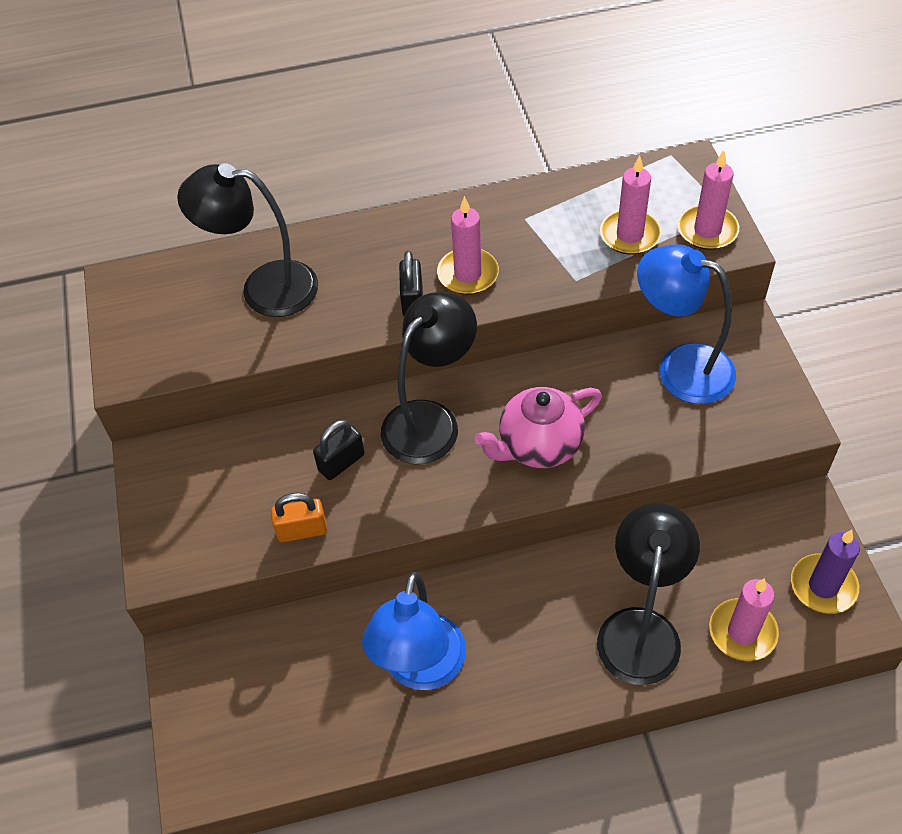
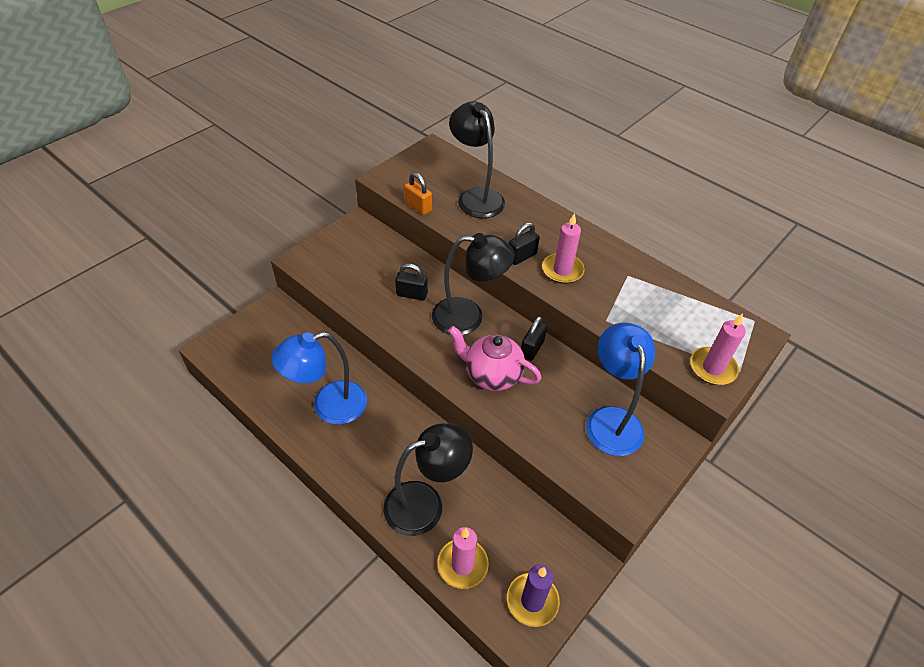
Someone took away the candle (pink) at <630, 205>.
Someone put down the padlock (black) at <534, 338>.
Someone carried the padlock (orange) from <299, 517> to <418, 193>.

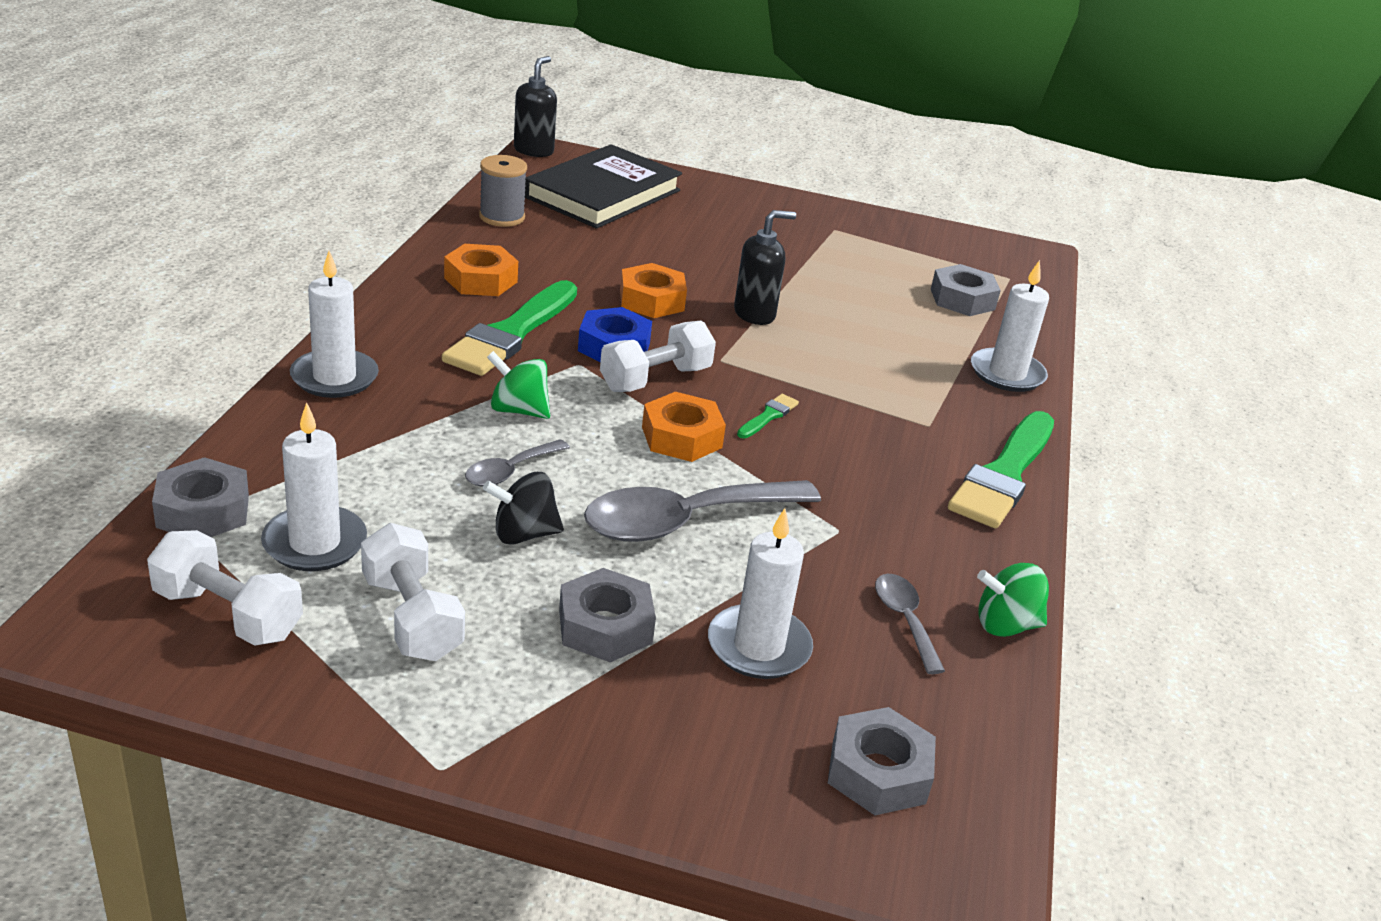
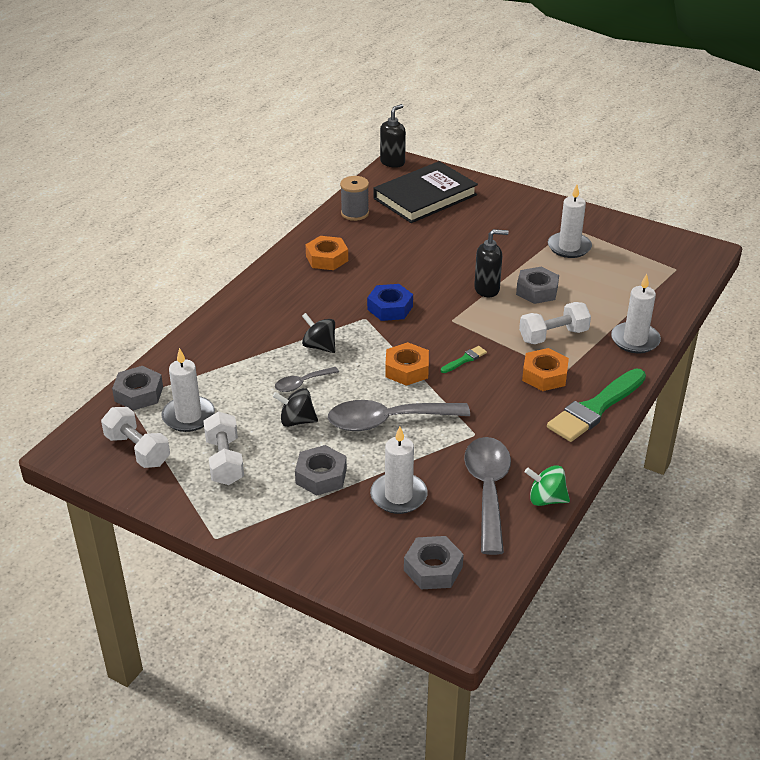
Someone took away the brush (green) at <509, 328>.
Someone carried the candle (white) from <334, 324> to <570, 221>.
Someone carried the dumbbell (white) from <658, 356> to <555, 323>.
Someone carried the nut (orange) from <653, 290> to <545, 369>.
Someone carried the nut (grey) from <966, 290> to <537, 285>.
Someone repainted the spinning top (green) at <518, 385>, which became the spinning top (black) at <318, 333>.
Someone scaled the spoon (grey) at <910, 624> by 1.98.

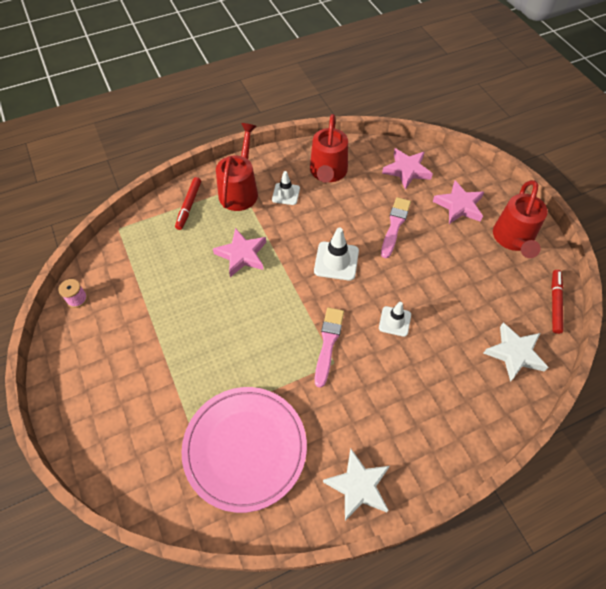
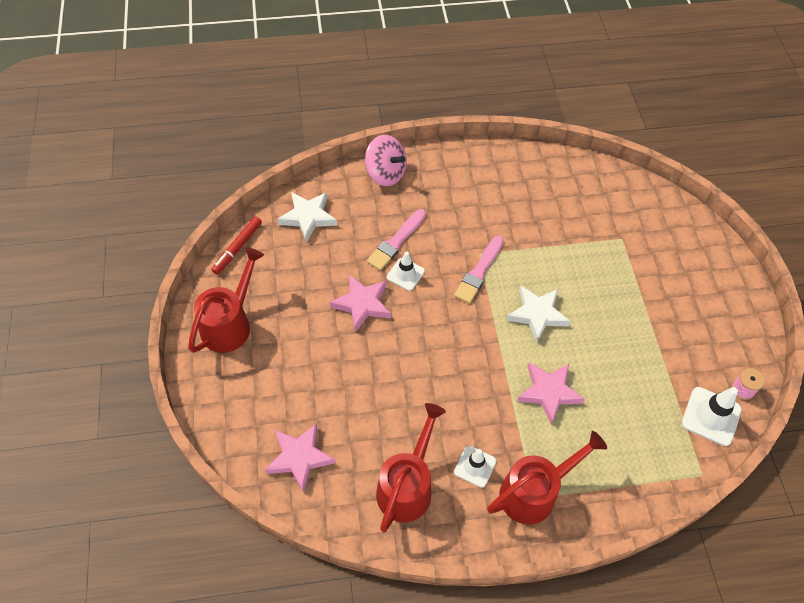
Someone took away the marker (red) at <188, 203>.
Someone took away the plate (pink) at <244, 450>.
Someone put down the spinning top (pink) at <386, 160>.
Someone carried the traffic cone (white) from <336, 254> to <712, 416>.
Someone carried the star (white) from <356, 485> to <538, 314>.
Someone carried the brush (pink) from <396, 227> to <396, 240>.
Someone carried the star (pink) from <458, 202> to <360, 303>.
Someone rotated the watering can (red) at <237, 167> by 150 degrees counterclockwise.

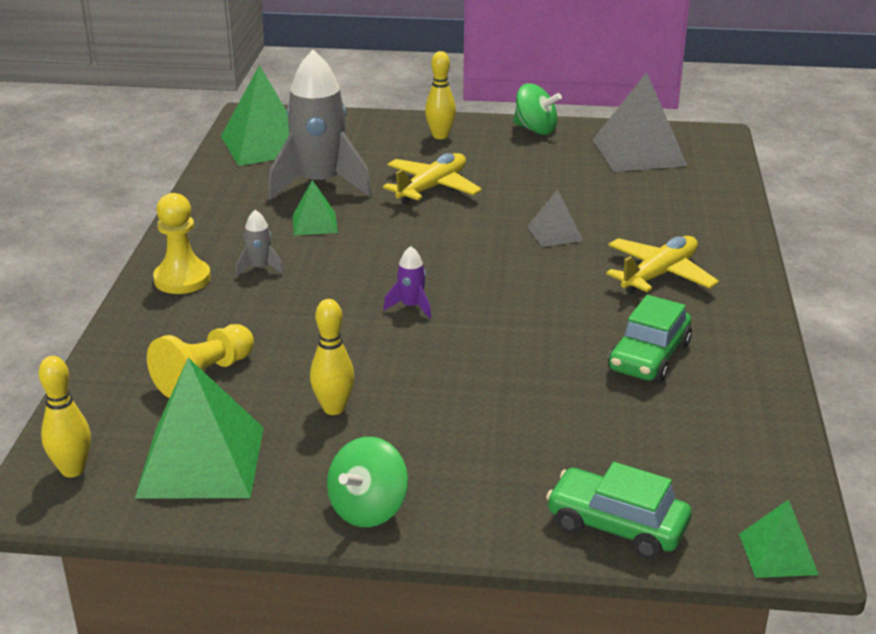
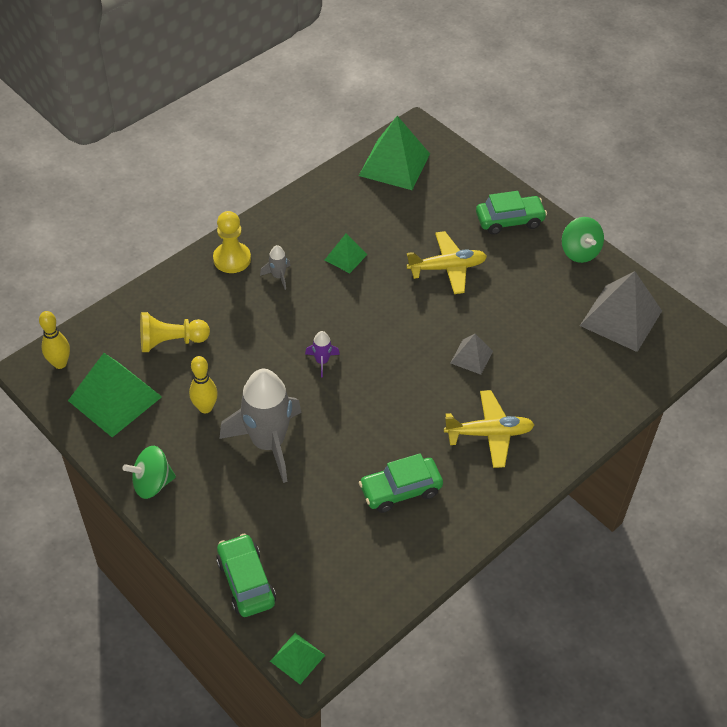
Someone carried the rocket (grey) from <320, 125> to <260, 426>.
Someone swapped the bowling pin (yellow) at <440, 95> for the car (green) at <511, 213>.

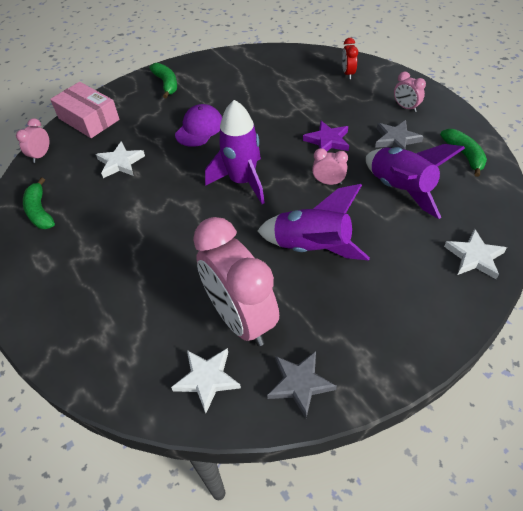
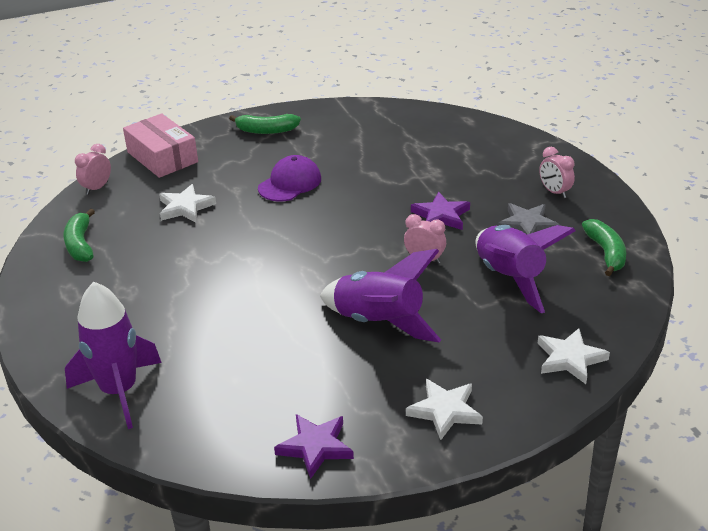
Someone took away the clock (pink) at <236, 281>.
Someone took away the clock (red) at <350, 58>.
Someone carried the star (white) from <206, 380> to <444, 409>.
Someone carried the rocket (purple) from <235, 152> to <113, 355>.
Someone repainted the star (grey) at <302, 384>, which became the star (purple) at <314, 446>.
Someone rotated the banana (green) at <163, 80> by 105 degrees clockwise.

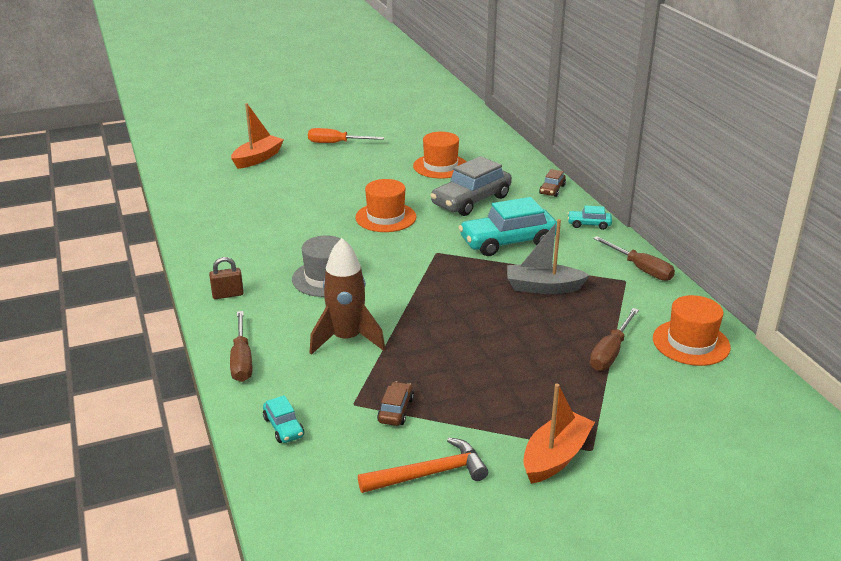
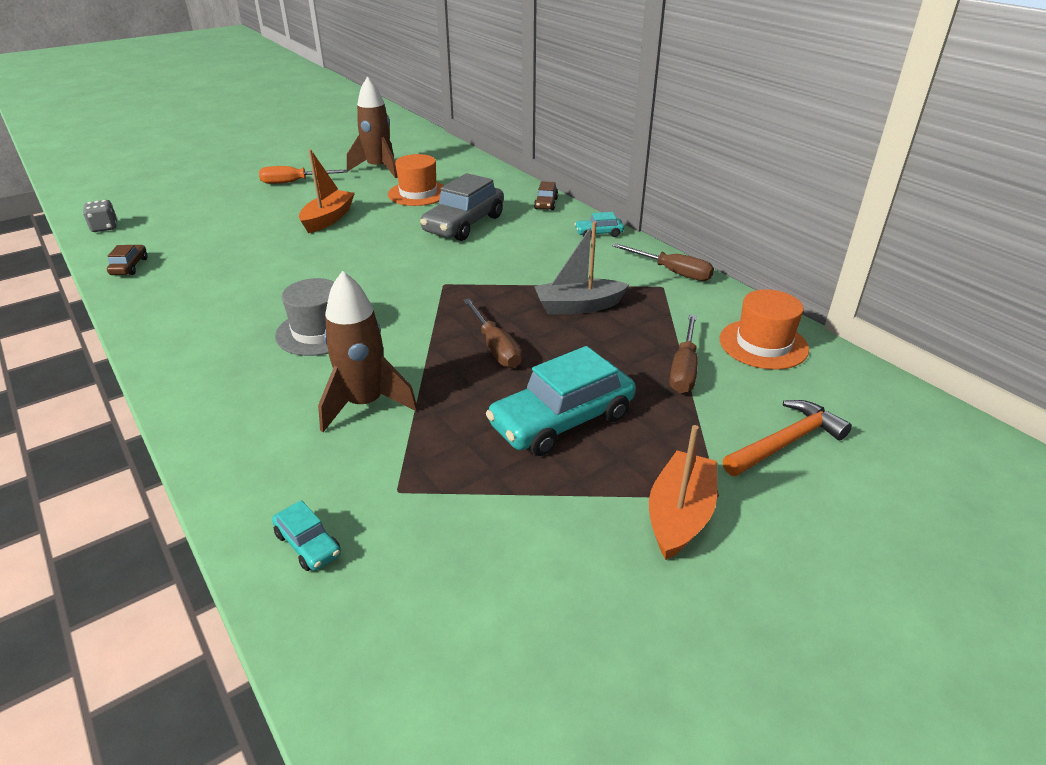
Someone took away the padlock (brown) at <226, 278>.
Someone took away the hat (orange) at <386, 205>.
Someone put down the dice (grey) at <100, 216>.
Someone put down the rocket (brown) at <372, 127>.
Someone carried the screwdriver (brown) from <241, 346> to <492, 333>.
Someone carried the boat (orange) from <257, 136> to <327, 191>.
Someone carried the hammer (orange) from <423, 465> to <787, 438>.
Someone carried the car (brown) from <395, 403> to <127, 260>.
Someone carried the car (turquoise) from <508, 226> to <561, 401>.

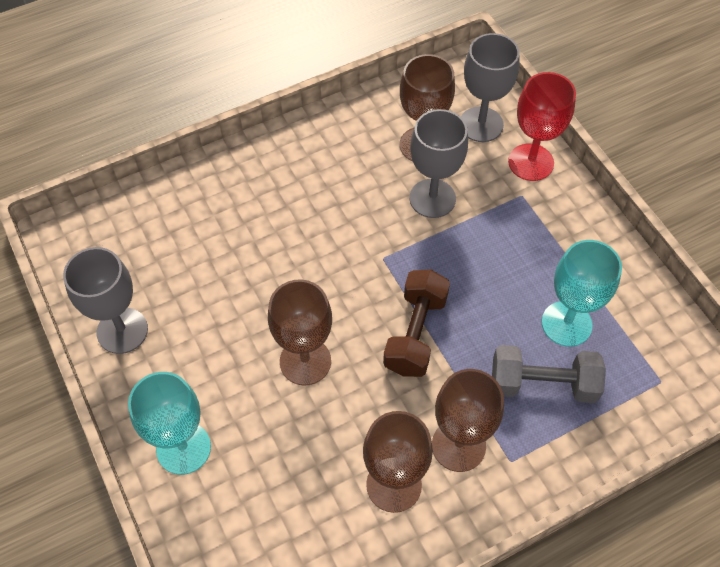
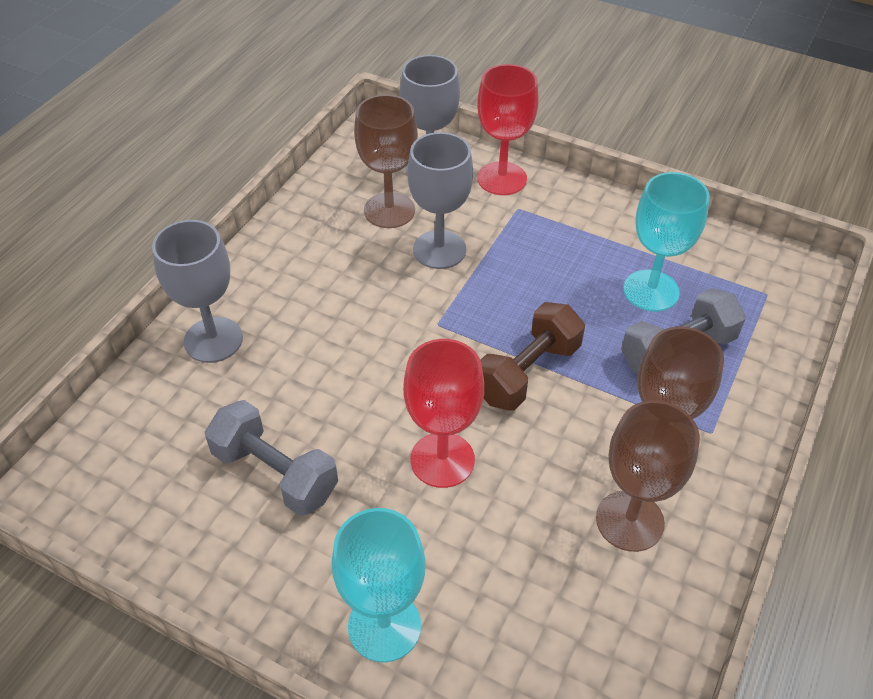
Someone put down the dumbbell (grey) at <271, 458>.
Someone carried the goblet (grey) from <105, 300> to <197, 291>.
Someone repainted the goblet (brown) at <300, 332>, which became the goblet (red) at <443, 413>.
Someone rotated the dumbbell (brown) at <416, 323> by 60 degrees clockwise.

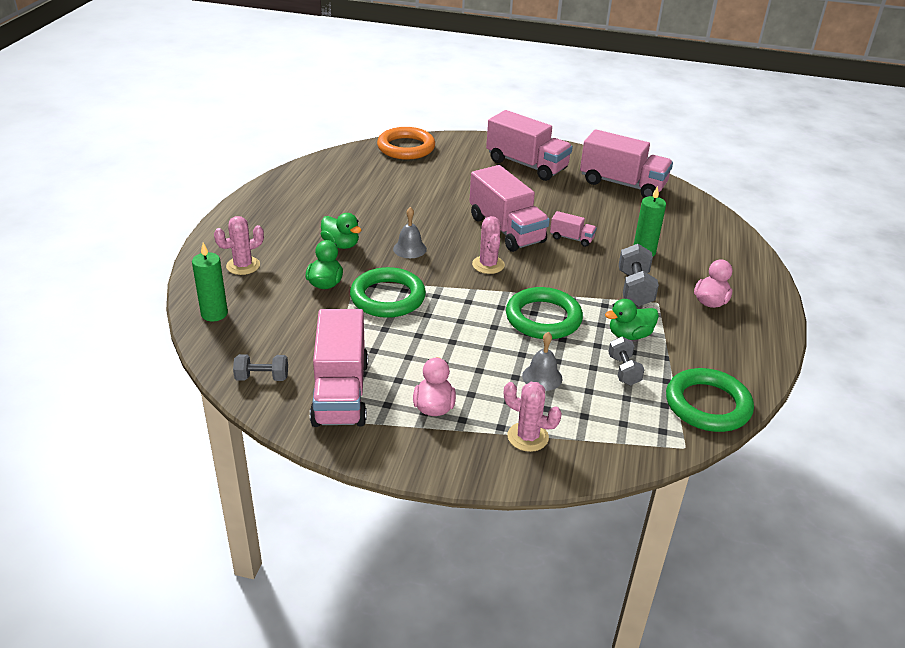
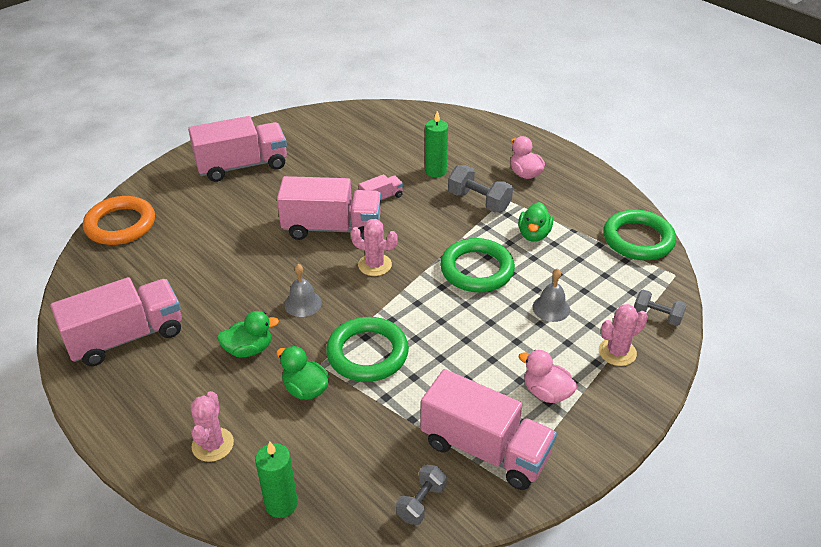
Someone carried the truck (pink) from <626, 163> to <116, 321>.
Someone carried the dumbbell (grey) from <626, 361> to <660, 308>.

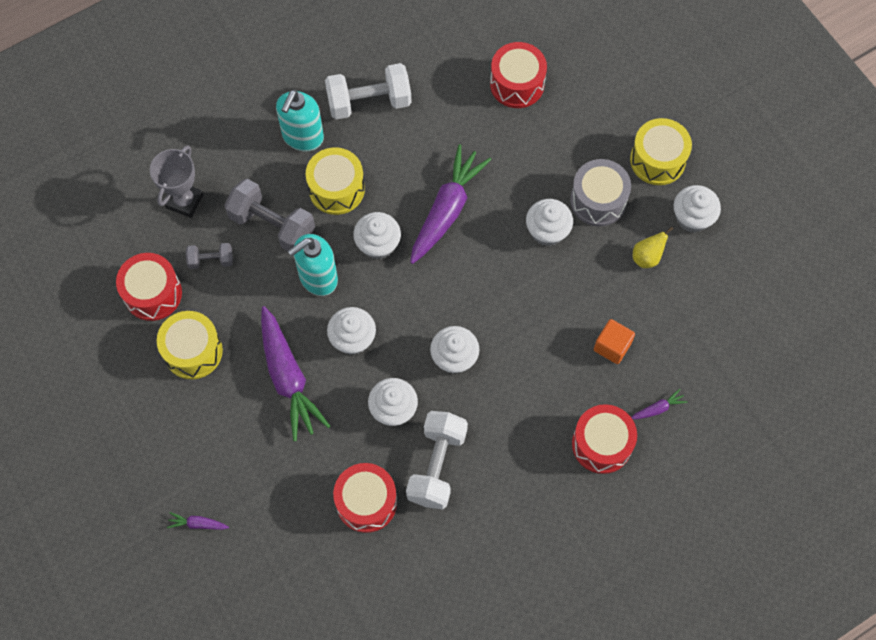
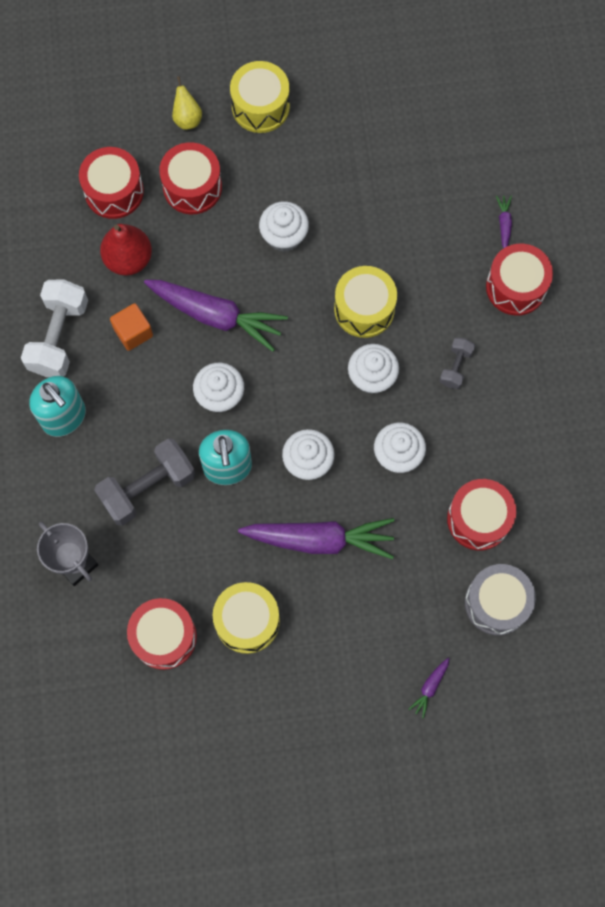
Someone took away the dumbbell (white) at <437, 460>.
Someone took away the cupcake (white) at <697, 209>.
Someone put down the pear (red) at <126, 250>.
Someone put down the drum (red) at <190, 178>.
Someone carried the dumbbell (grey) from <209, 256> to <457, 363>.
Someone carried the drum (yellow) from <335, 181> to <365, 302>.
Someone carried the drum (grey) from <600, 192> to <500, 599>.
Someone carried the cube (orange) from <614, 341> to <131, 327>.
Someone carried the pear (yellow) from <653, 247> to <187, 103>.
Someone rotated the carrot (purple) at <450, 204> by 150 degrees clockwise.

